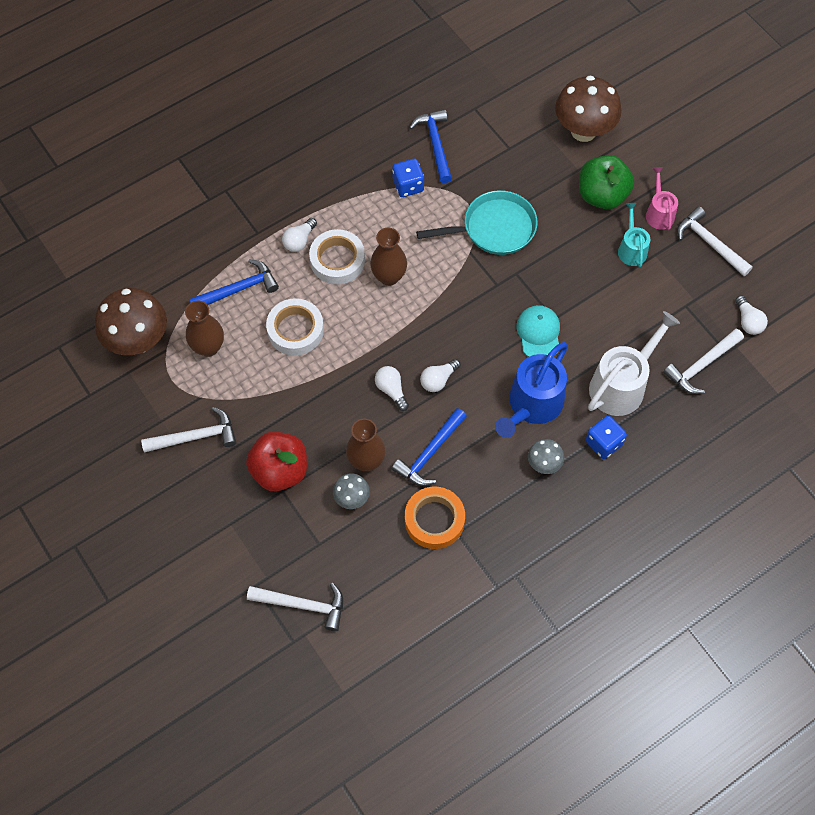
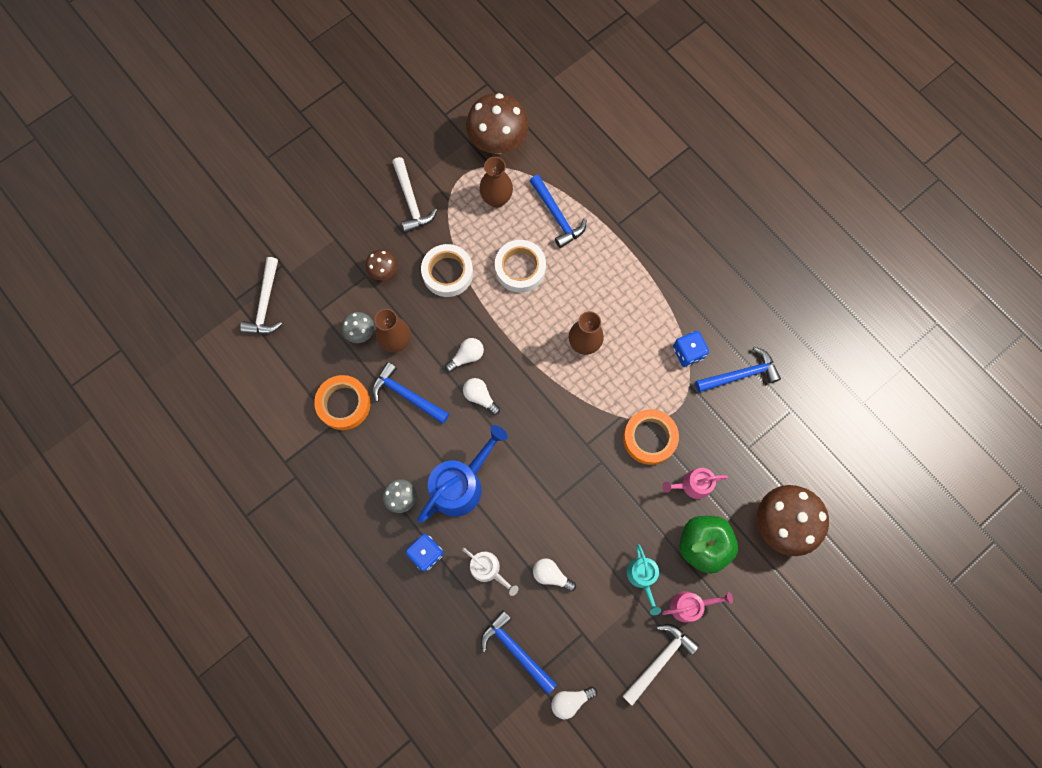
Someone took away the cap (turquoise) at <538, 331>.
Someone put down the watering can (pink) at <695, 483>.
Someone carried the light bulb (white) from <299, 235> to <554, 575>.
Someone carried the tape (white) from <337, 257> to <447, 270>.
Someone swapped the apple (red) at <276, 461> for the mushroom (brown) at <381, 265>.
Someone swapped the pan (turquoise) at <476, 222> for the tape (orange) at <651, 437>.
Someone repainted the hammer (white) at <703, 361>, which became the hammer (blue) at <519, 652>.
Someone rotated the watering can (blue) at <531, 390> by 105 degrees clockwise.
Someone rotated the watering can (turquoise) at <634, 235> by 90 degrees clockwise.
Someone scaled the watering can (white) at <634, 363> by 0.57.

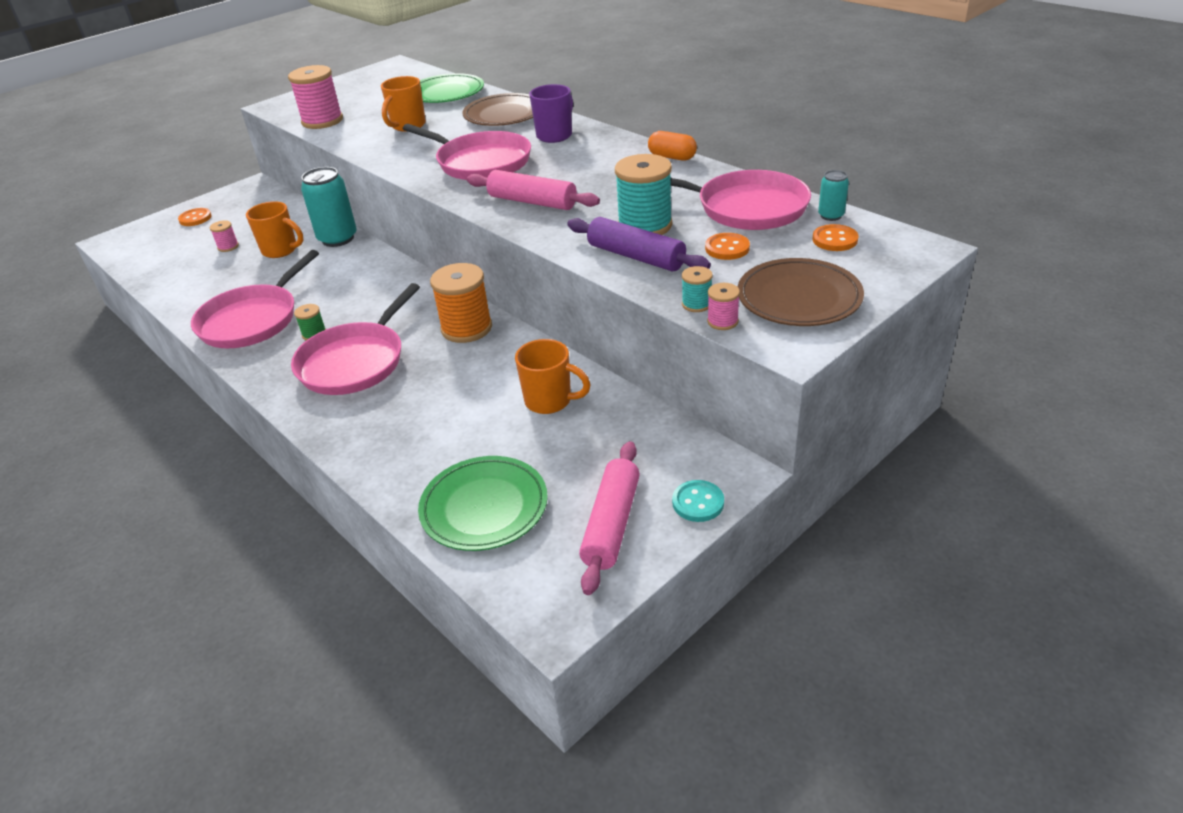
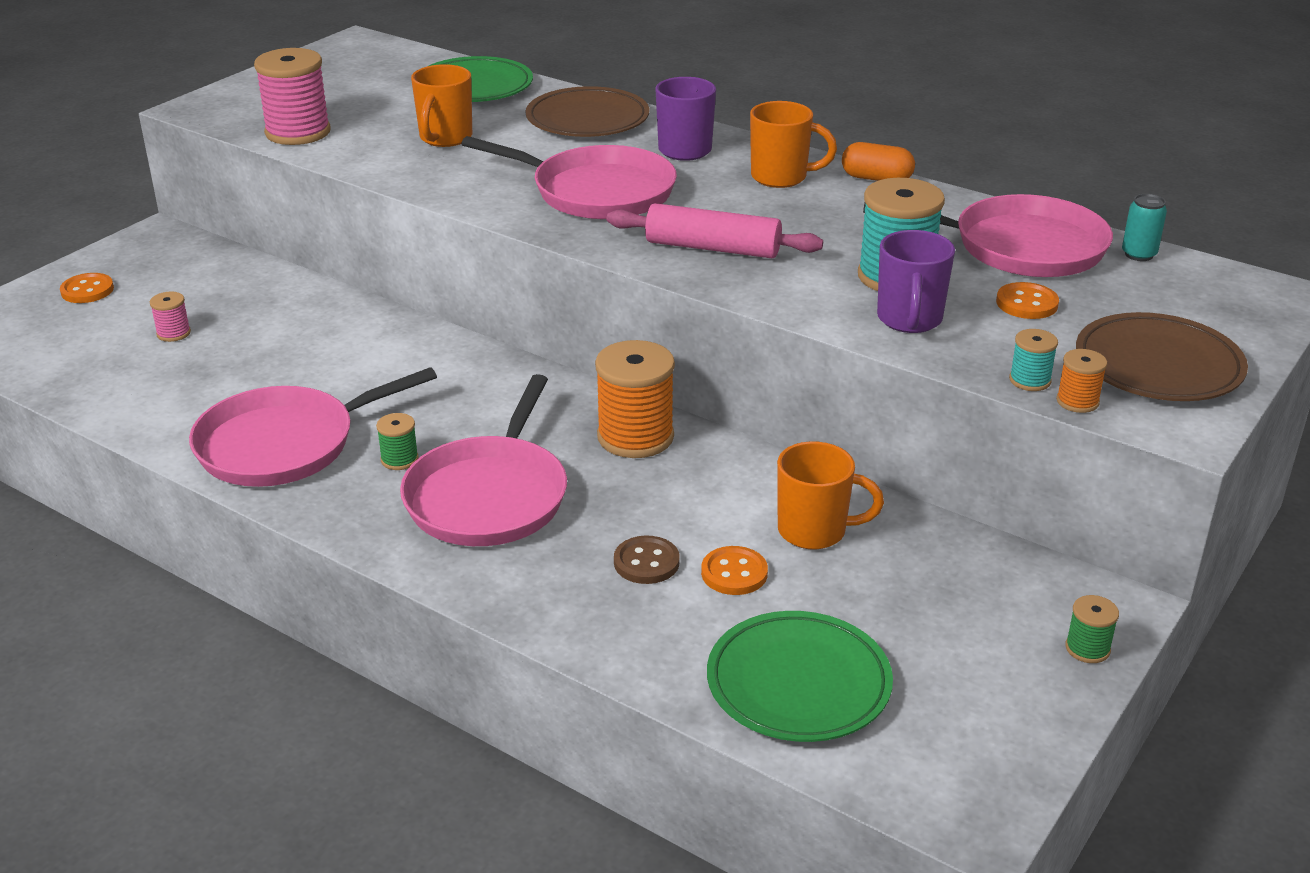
Someone took away the can (turquoise) at <329, 207>.
Someone took away the rolling pin (pink) at <609, 518>.
Someone put down the button (brown) at <647, 560>.
Someone carried the mug (orange) from <274, 229> to <793, 144>.
Someone carried the button (orange) from <835, 237> to <734, 570>.
Someone swapped the rolling pin (purple) at <639, 244> for the mug (purple) at <916, 281>.
Someone swapped the button (turquoise) at <698, 501> for the spool (green) at <1092, 629>.
Someone repainted the spool (pink) at <723, 306>, which became the spool (orange) at <1081, 381>.
Someone rotated the pan (pink) at <255, 299> by 45 degrees clockwise.

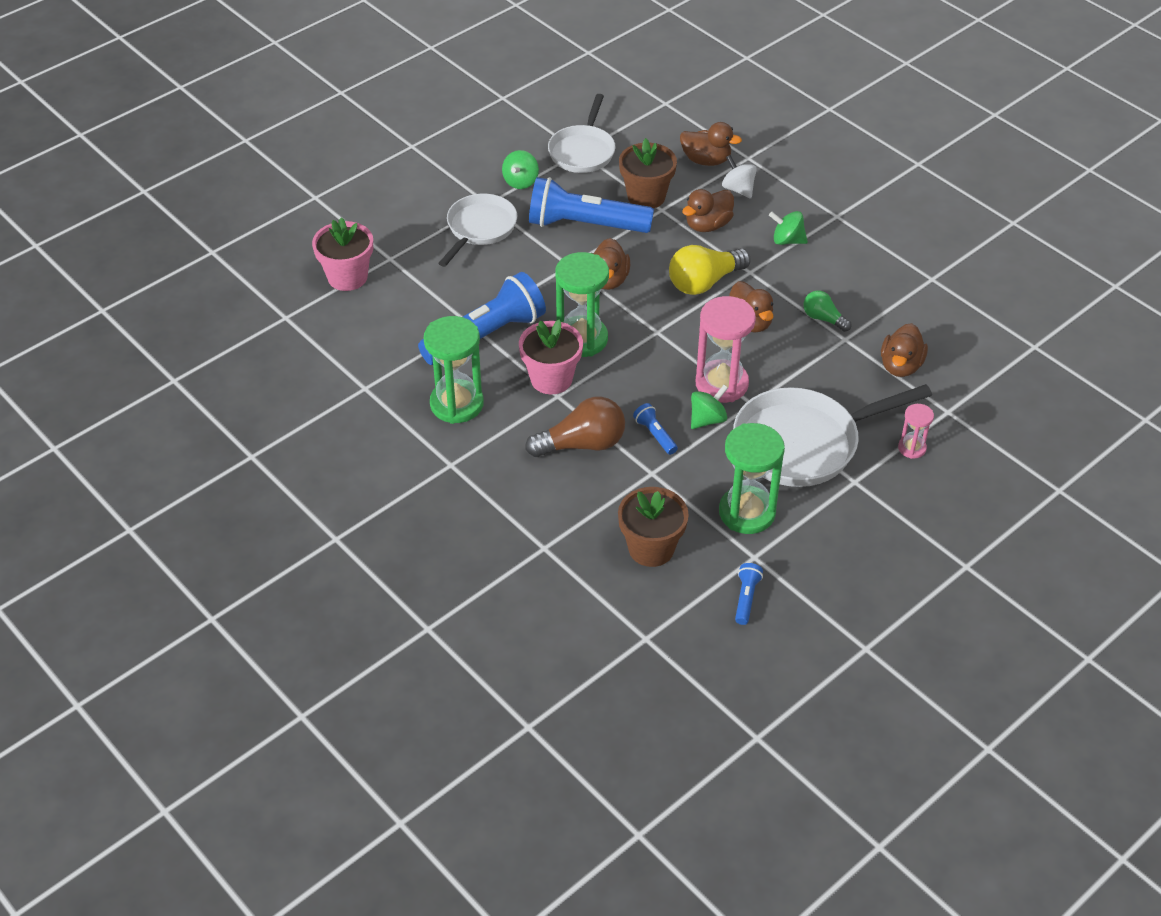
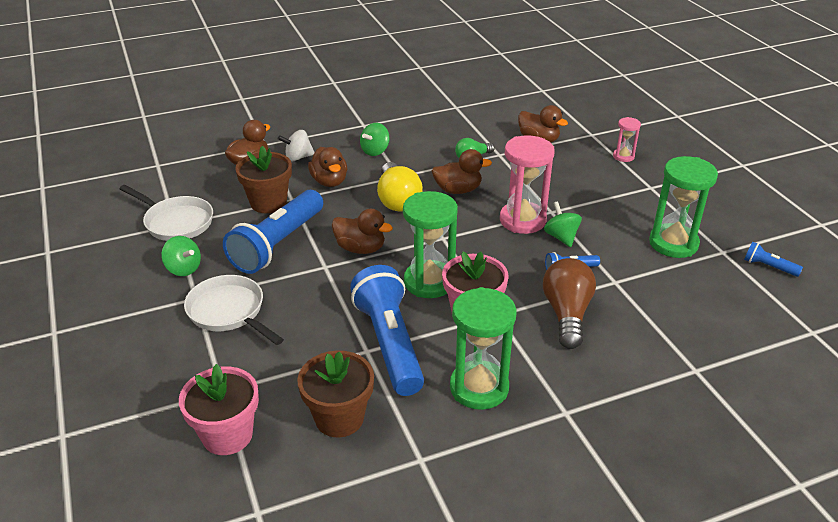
Someone took away the pan (white) at <832, 435>.
Someone carried the flower pot (brown) from <653, 527> to <335, 394>.

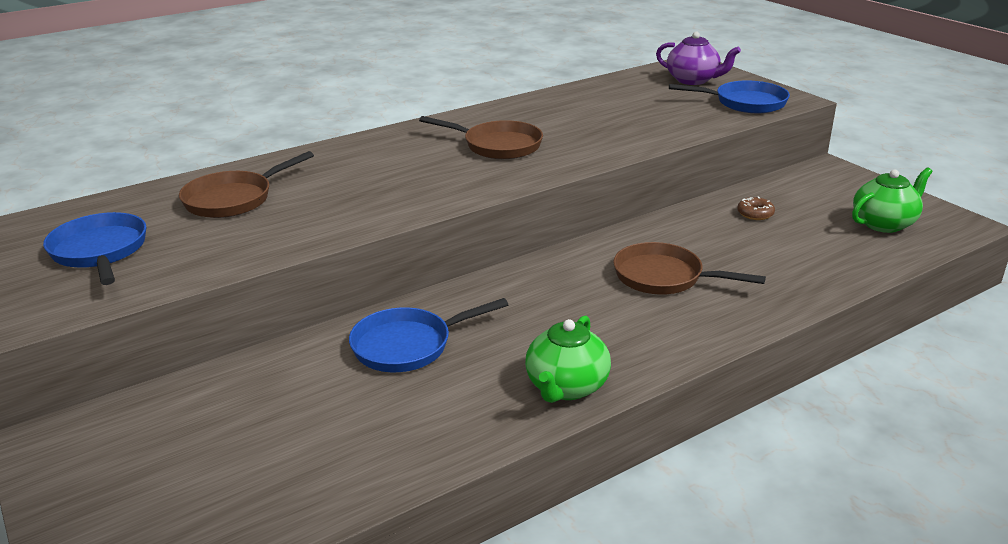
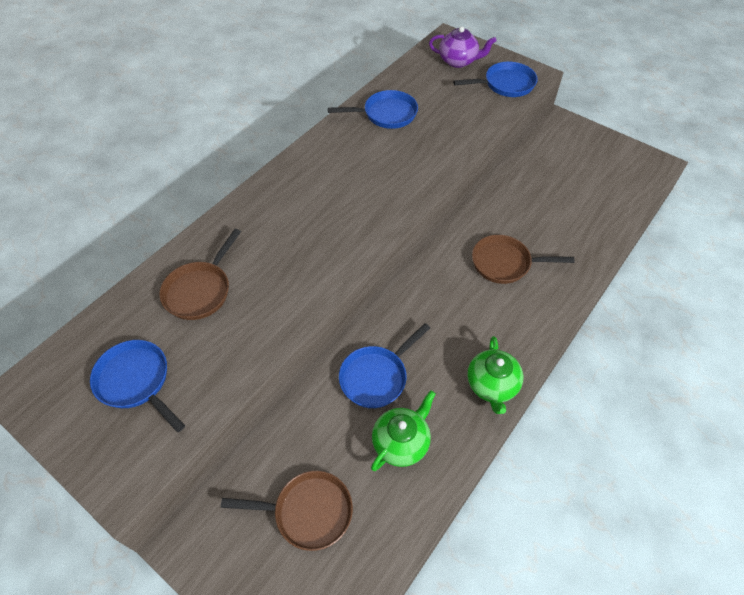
Someone took away the donut (brown) at <756, 208>.
Someone put down the pan (blue) at <373, 109>.
Someone carried the pan (brown) from <481, 137> to <287, 511>.
Someone carried the teapot (green) from <892, 200> to <403, 430>.

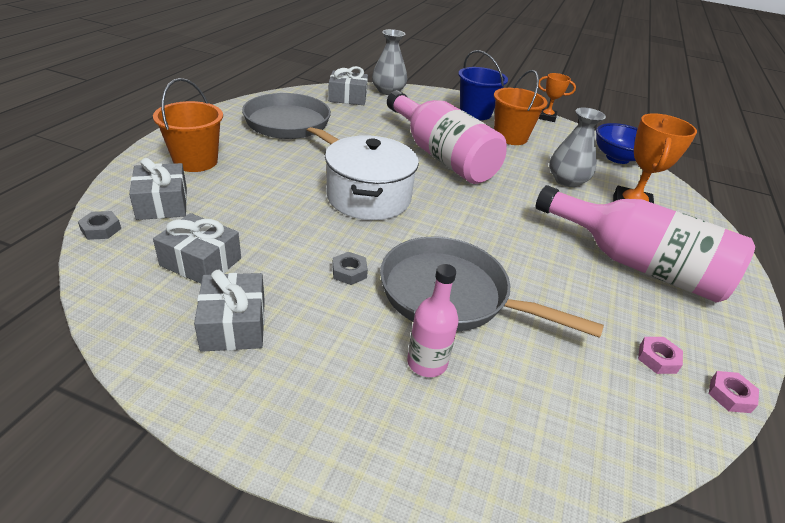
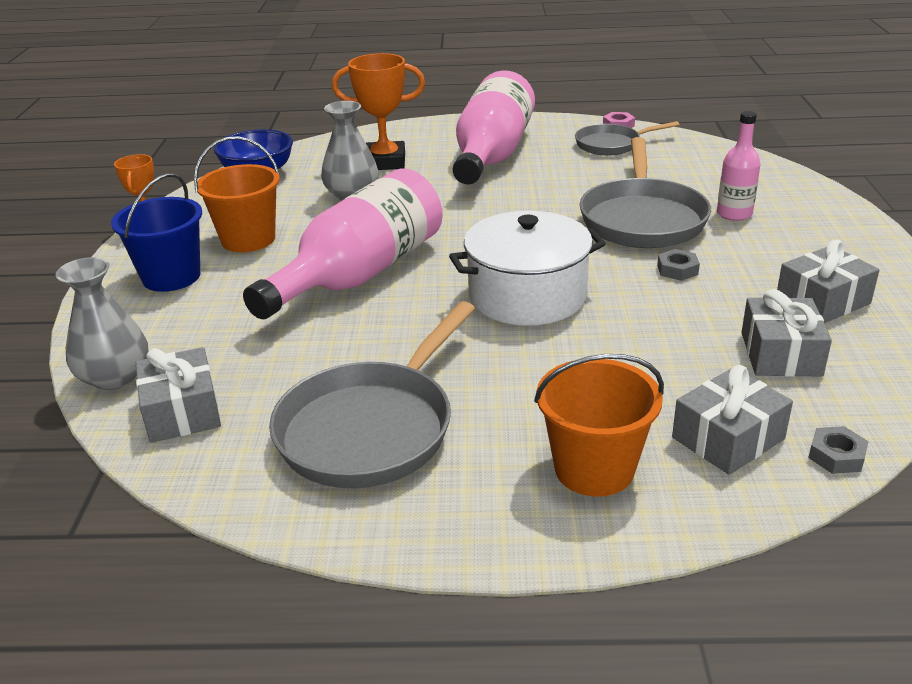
Someone swapped the nut (pink) at <660, 355> for the pan (grey) at <627, 138>.

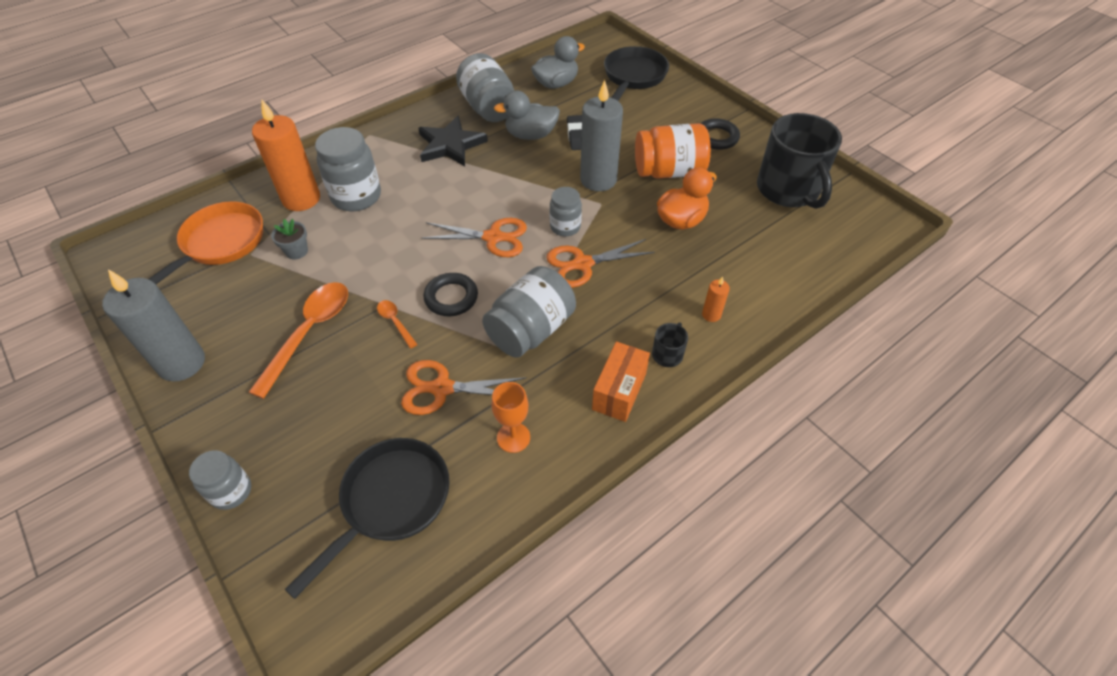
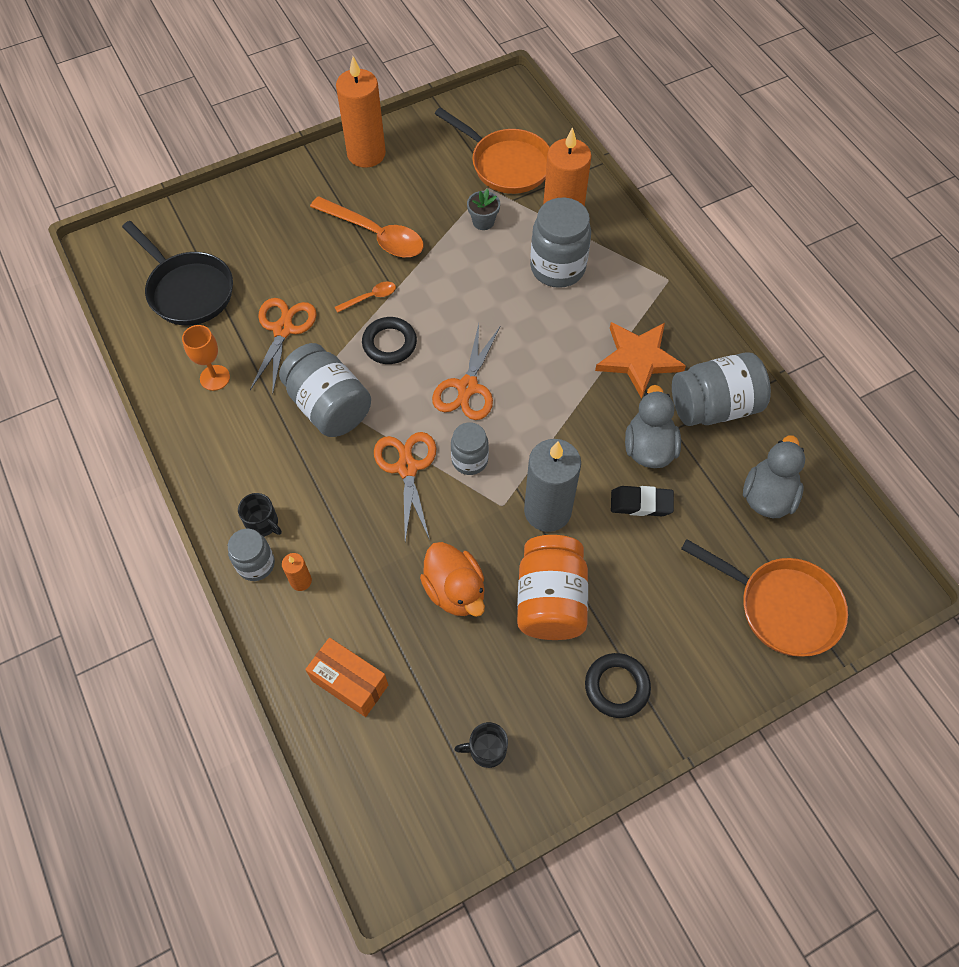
Someone carried the jar (grey) from <220, 480> to <251, 555>.
Someone carried the box (orange) from <621, 382> to <346, 677>.
Someone repainted the candle (grey) at <153, 325>, which became the candle (orange) at <361, 112>.
Someone repainted the star (black) at <453, 141>, which became the star (orange) at <640, 360>.
Someone repainted the pan (black) at <636, 73>, which became the pan (orange) at <764, 598>.
Someone rotated the duck (grey) at <558, 62> by 135 degrees counterclockwise.
Someone scaled the mug (black) at <799, 161> by 0.41.

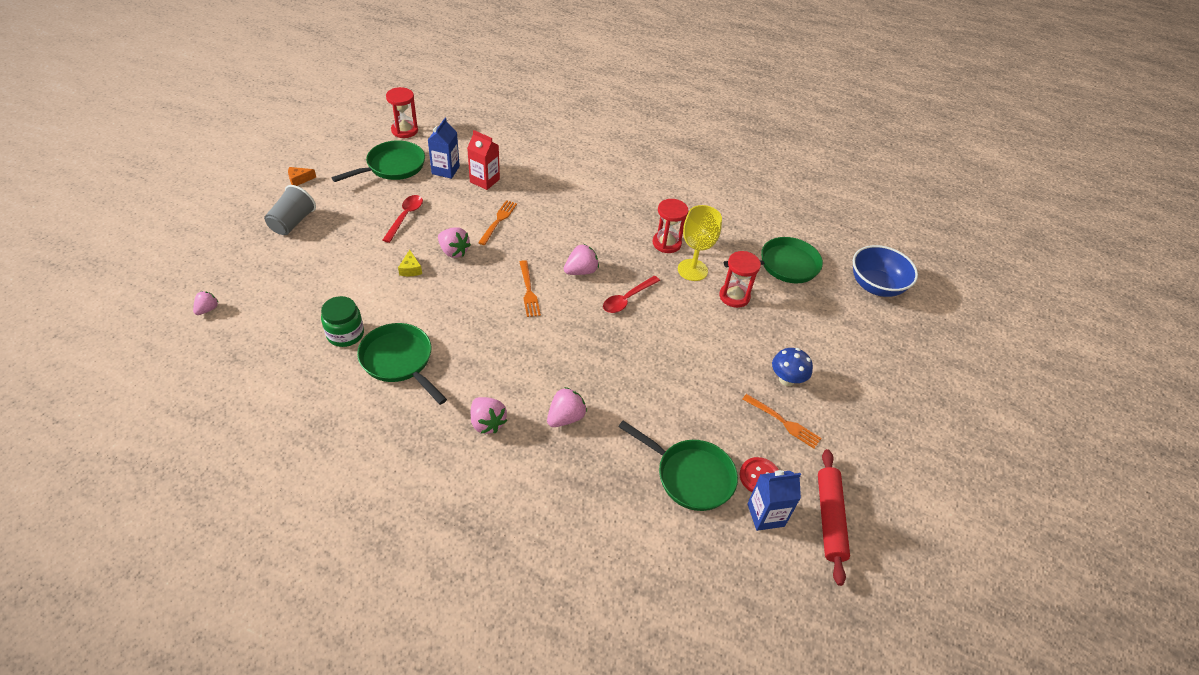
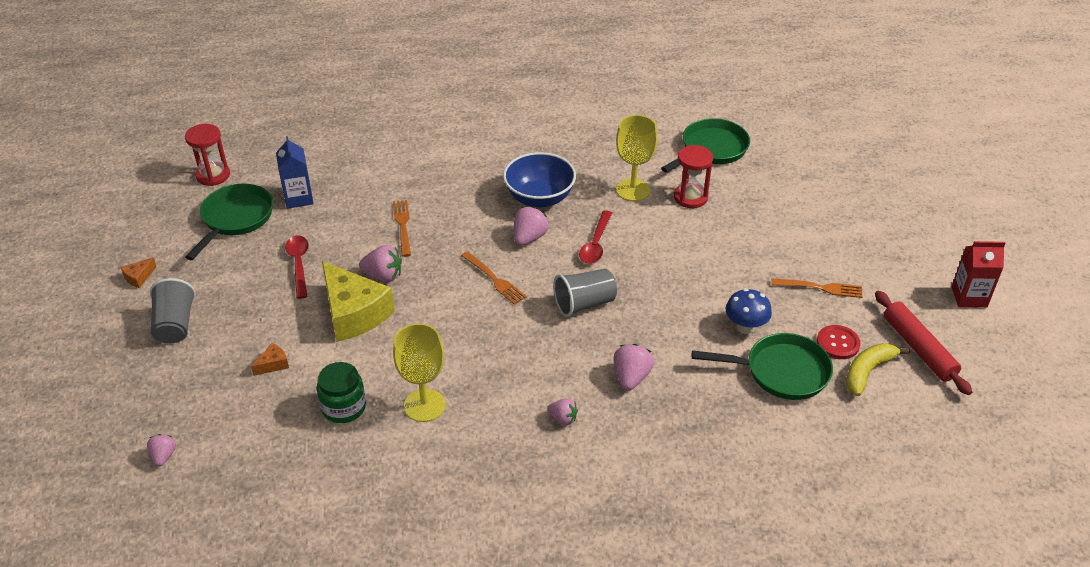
Someone took away the hourglass (red) at <671, 226>.
Someone put down the cheese (orange) at <270, 359>.
Someone put down the cup (grey) at <585, 293>.
Someone carried the carton (red) from <483, 160> to <978, 274>.
Someone carried the mushroom (blue) from <792, 367> to <749, 311>.
Someone carried the bowl (blue) from <885, 271> to <539, 180>.
Someone swapped the pan (green) at <402, 364> for the goblet (yellow) at <419, 372>.
Someone swapped the carton (blue) at <774, 500> for the banana (yellow) at <878, 369>.
Someone scaled the cheese (yellow) at <410, 263> by 2.49.
Someone scaled the strawberry (pink) at <489, 415> by 0.64.

